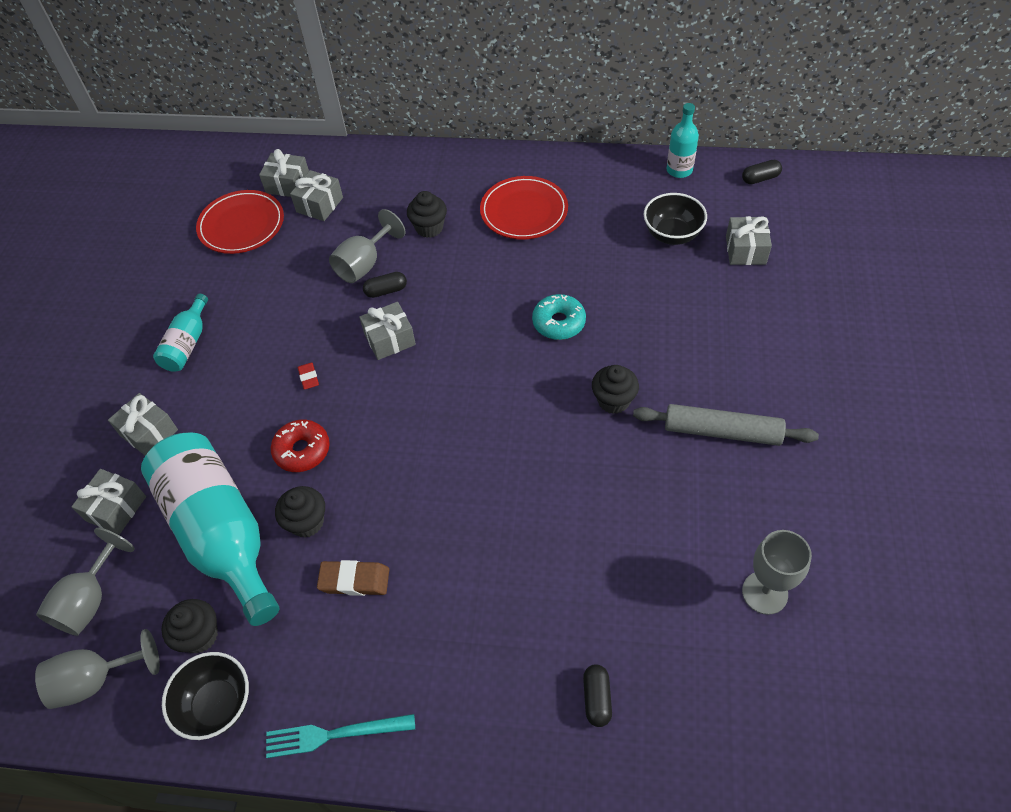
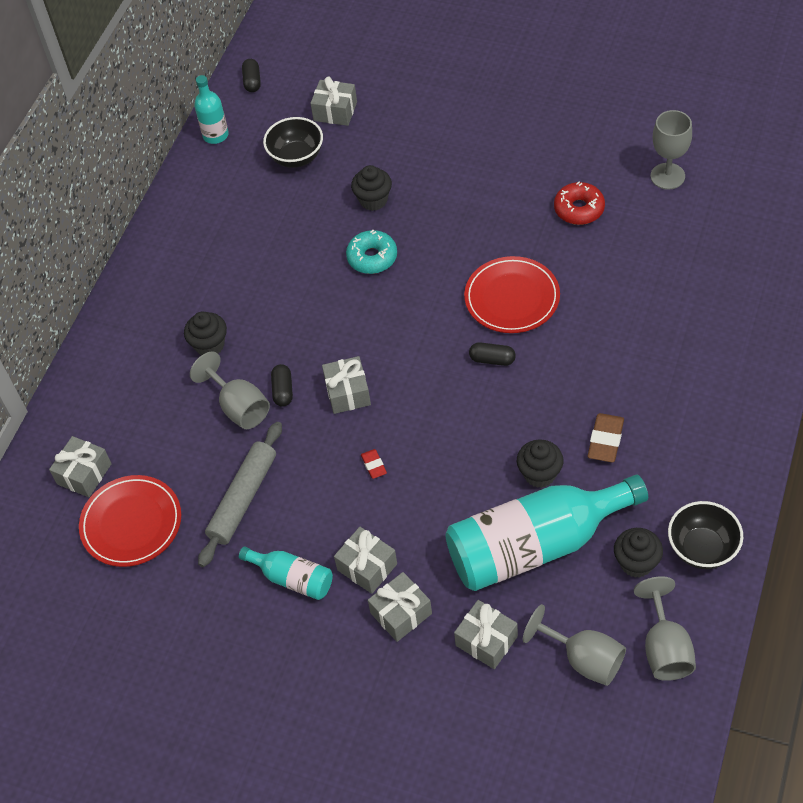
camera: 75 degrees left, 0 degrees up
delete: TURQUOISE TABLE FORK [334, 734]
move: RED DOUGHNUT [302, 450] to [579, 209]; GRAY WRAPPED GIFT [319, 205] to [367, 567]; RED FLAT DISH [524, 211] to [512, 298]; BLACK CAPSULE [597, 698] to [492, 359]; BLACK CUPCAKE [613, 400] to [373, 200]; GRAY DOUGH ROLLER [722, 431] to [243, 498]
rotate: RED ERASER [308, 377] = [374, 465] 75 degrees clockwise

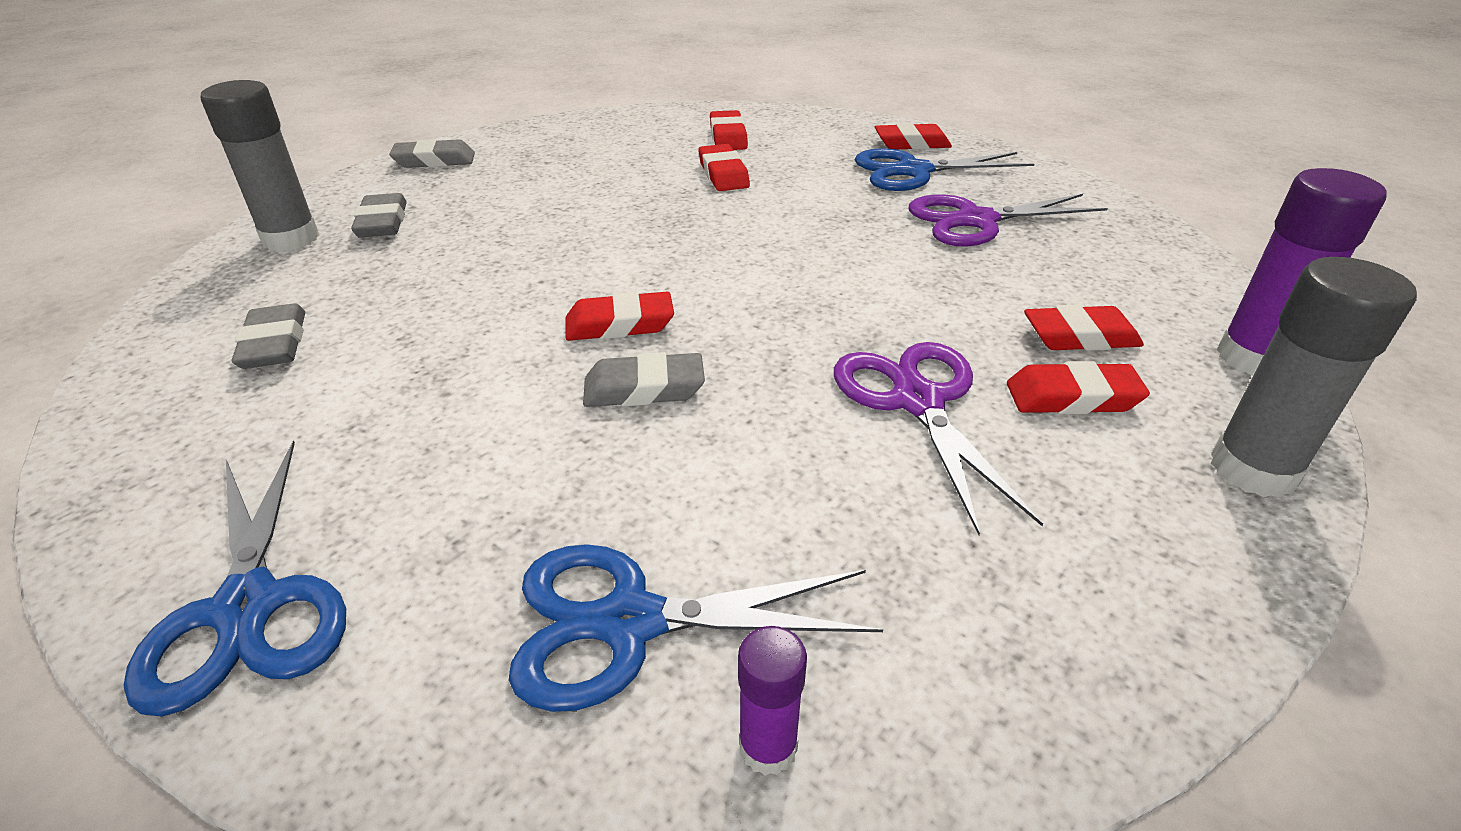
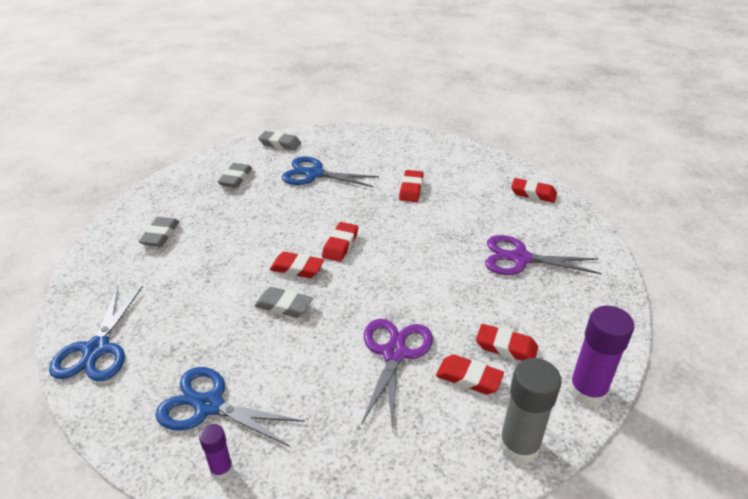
camera: 25 degrees right, 0 degrees up
delete: GRAY GLUE [291, 239]
move: RED ERASER [728, 137] to [340, 245]; BLUE SHEARS [913, 171] to [314, 174]

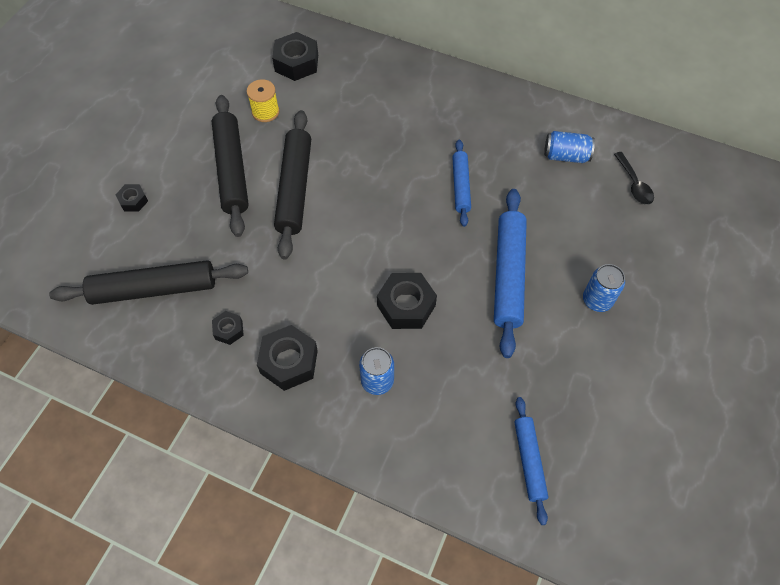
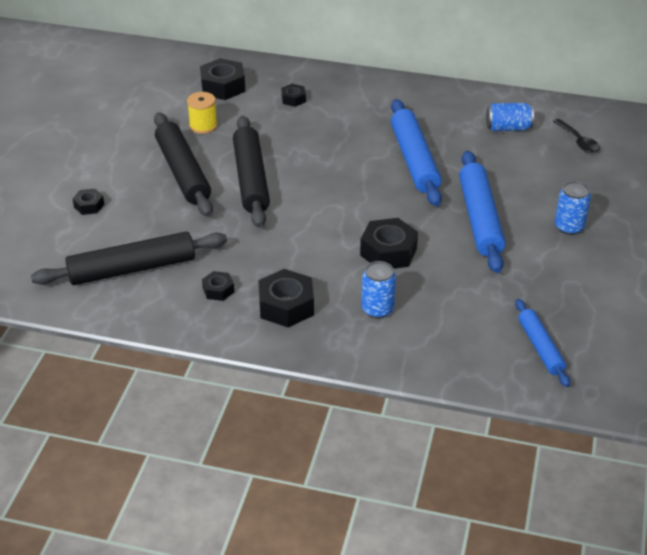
camera: 10 degrees left, 20 degrees down
insert: BLACK HEX NUT [293, 99]
resize: BLUE DOUGH ROLLER [460, 186] = [414, 160] x1.70

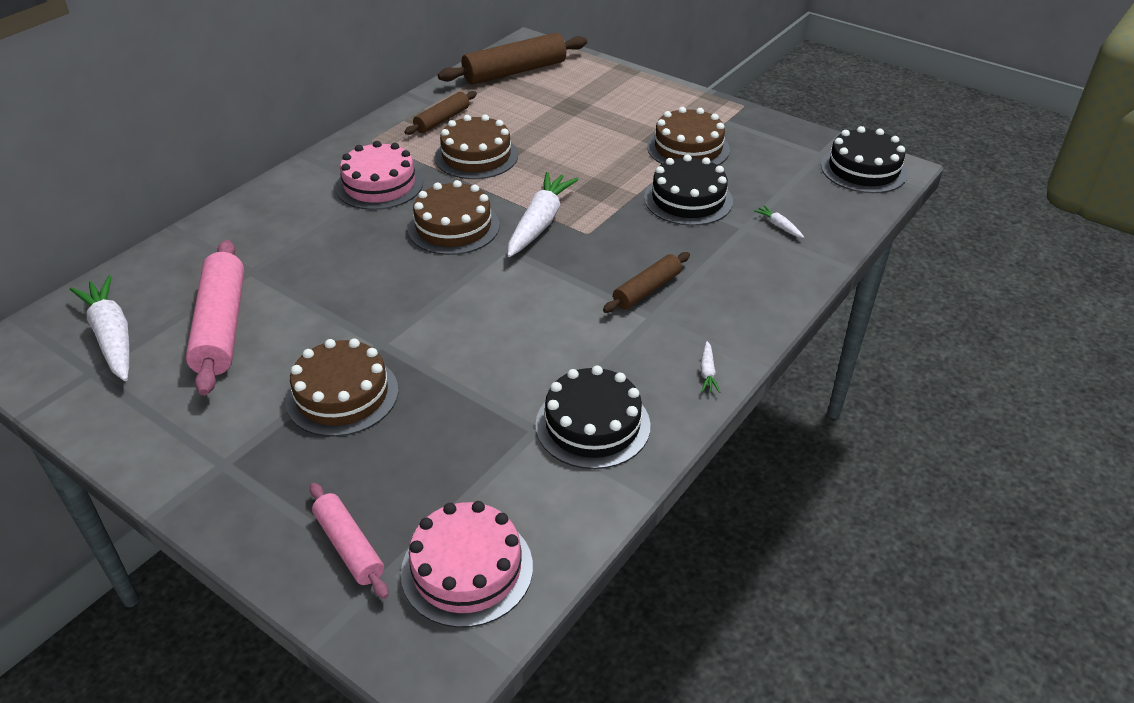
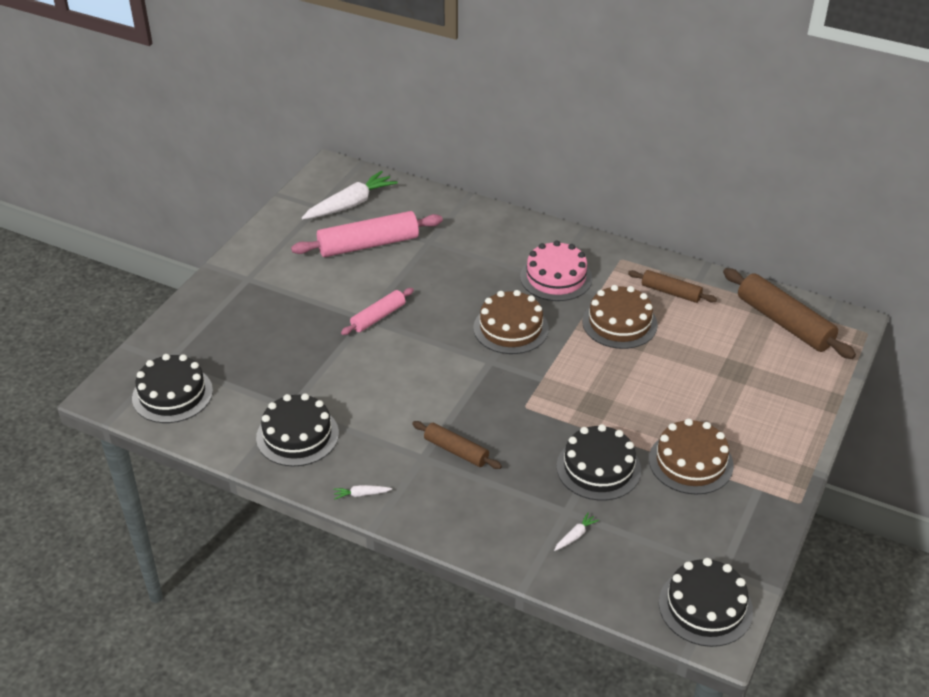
camera: 80 degrees right, 0 degrees up
delete: DARK BROWN GATEAU [342, 395]; WHITE TOY CARROT [540, 223]
move: PINK DOUGH ROLLER [349, 547] to [378, 317]
recolor: PINK GATEAU [467, 569] to BLACK GATEAU [172, 394]

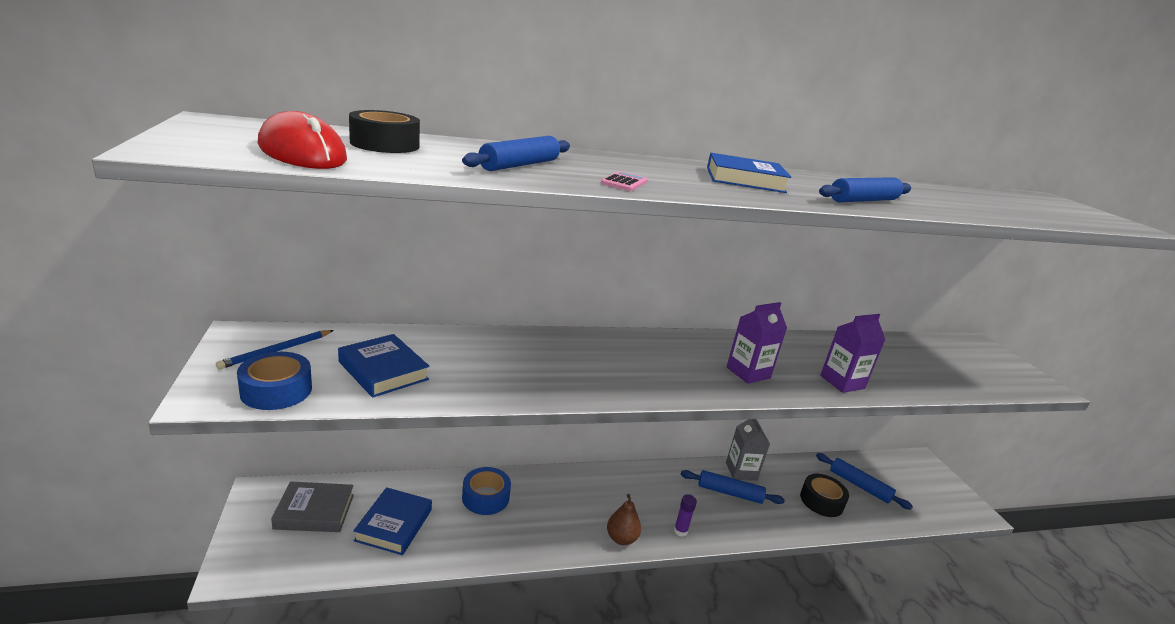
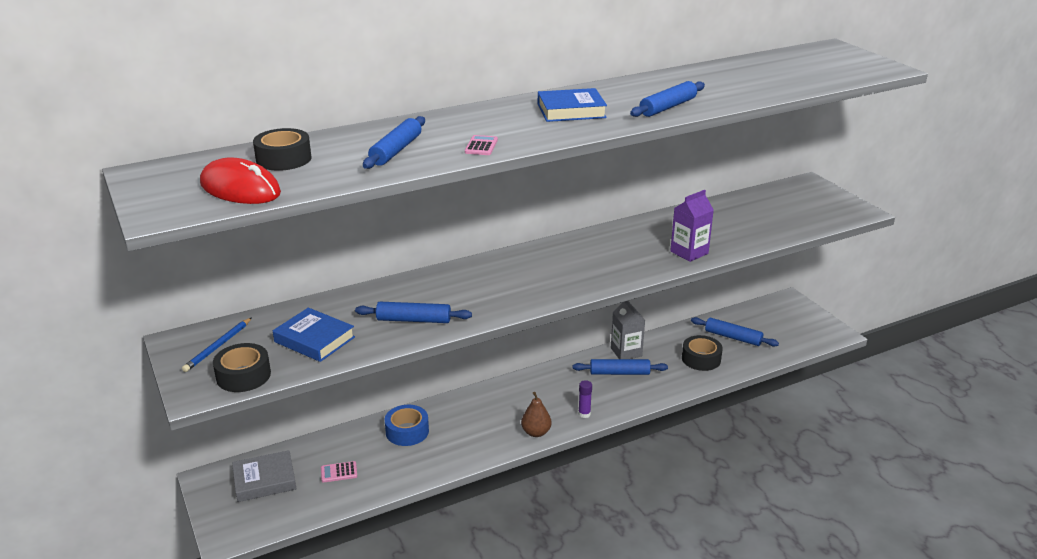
camera: 10 degrees left, 5 degrees up
delete: ROYAL PURPLE MILK CARTON [748, 373]
insert: BLUE DOUGH ROLLER [414, 320]
replace: BLUE HARDBACK [394, 525] to PINK CALCULATOR [339, 472]
recolor: BLUE ROLL OF TAPE [276, 390] to BLACK ROLL OF TAPE [243, 375]

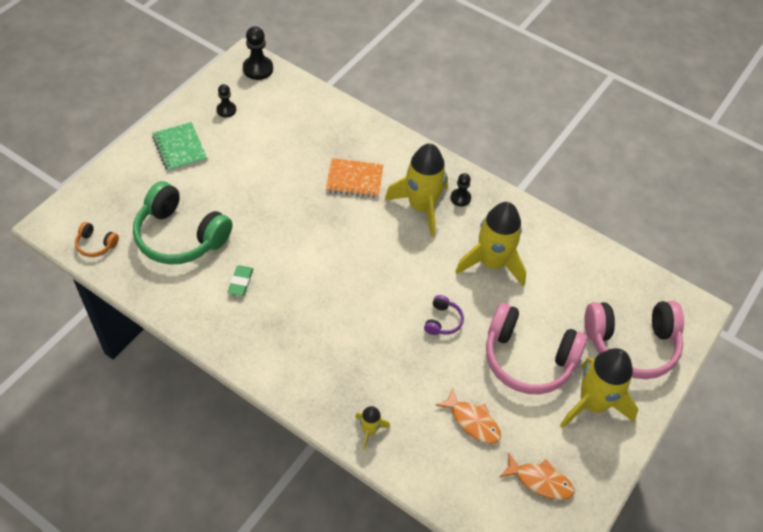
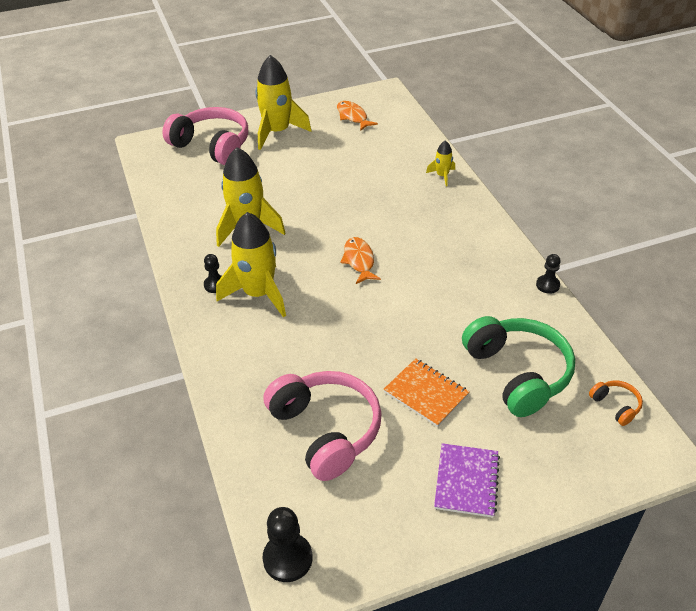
camera: 140 degrees left, 10 degrees down
delete: GREEN ERASER [241, 282]; ROYAL PURPLE OVER-EAR HEADPHONES [442, 321]
move: BLACK CHESS PAWN [226, 110] to [547, 285]; ORANGE-COLOURED NOTEPAD [354, 179] to [426, 393]; ORANGE-COLOURED FISH [472, 421] to [359, 261]; PINK OVER-EAR HEADPHONES [528, 359] to [326, 430]
recolor: GREEN NOTEPAD [180, 148] to ROYAL PURPLE NOTEPAD [466, 481]

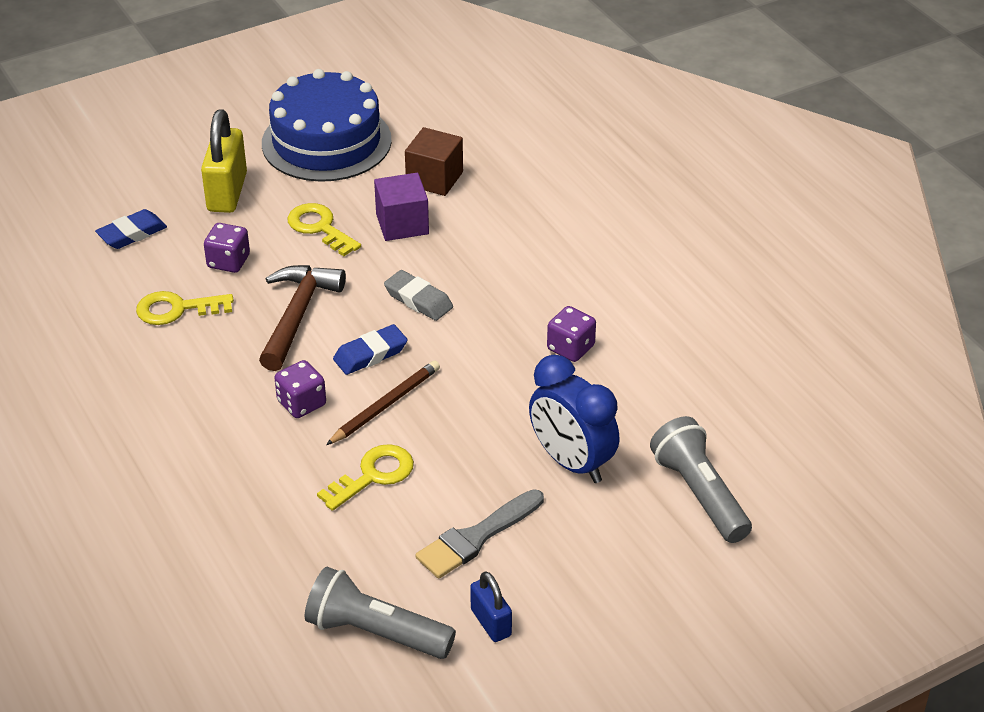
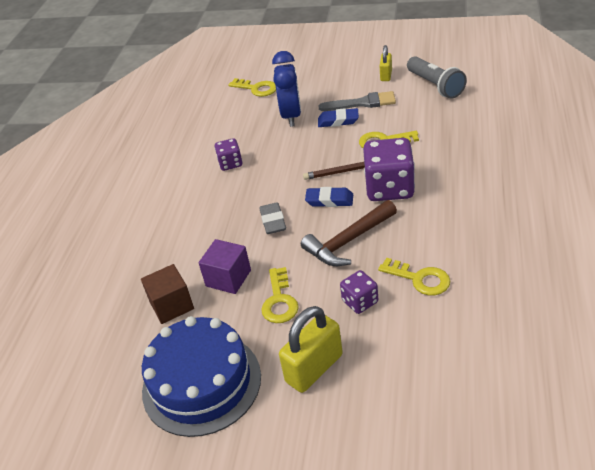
camera: 135 degrees left, 0 degrees up
move: BLUE ERASER [132, 234] to [338, 121]
replace: GRAY FLASHLIGHT [699, 494] to BRIGHT YELLOW DOOR KEY [257, 88]
recolor: BLUE SMALL LOCK [491, 622] to BRIGHT YELLOW SMALL LOCK [386, 75]
resize: ROYAL PURPLE GAME DIE [301, 403] = [389, 188] x1.89

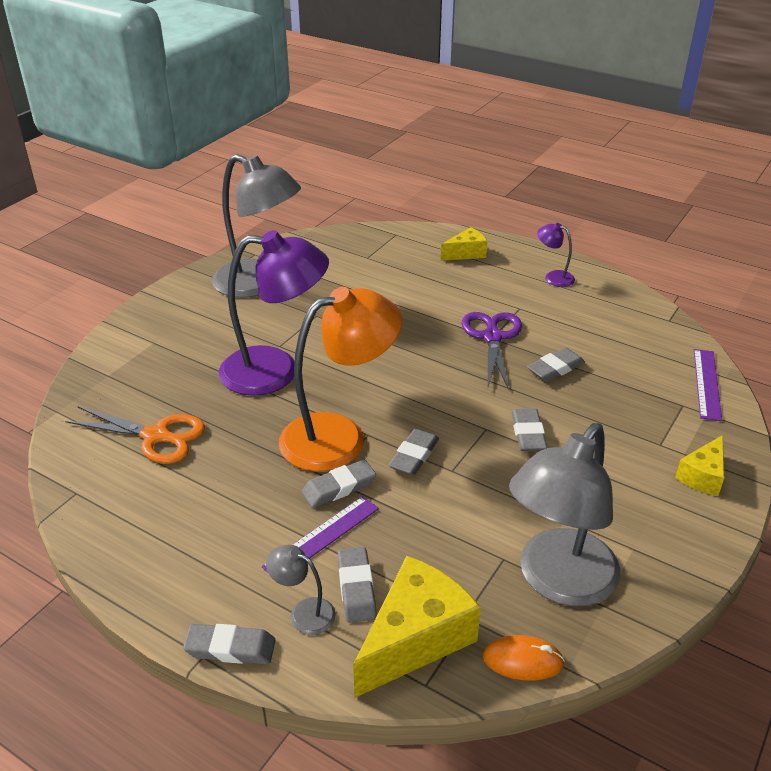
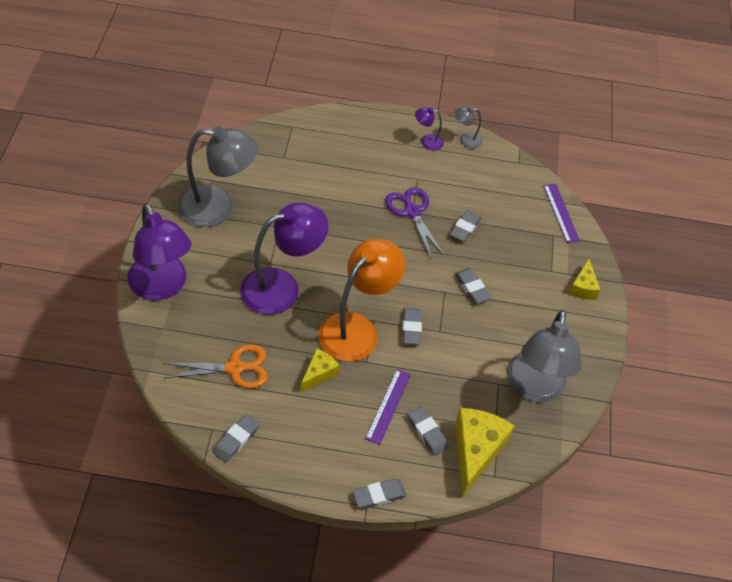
camera: 30 degrees left, 15 degrees up
delete: ORANGE-COLOURED PC MOUSE [523, 660]
insert: ROYAL PURPLE DESK LAMP [162, 287]
move: GRAY DESK LAMP [304, 612] to [465, 140]; GRAY ERASER [339, 487] to [236, 440]; BRIGHT YELLOW CHEESE [466, 253] to [319, 374]

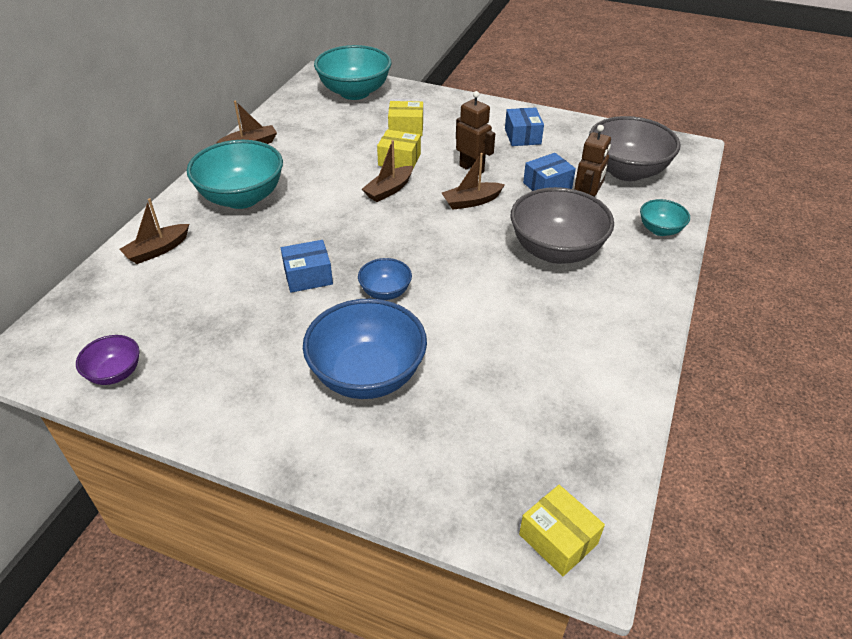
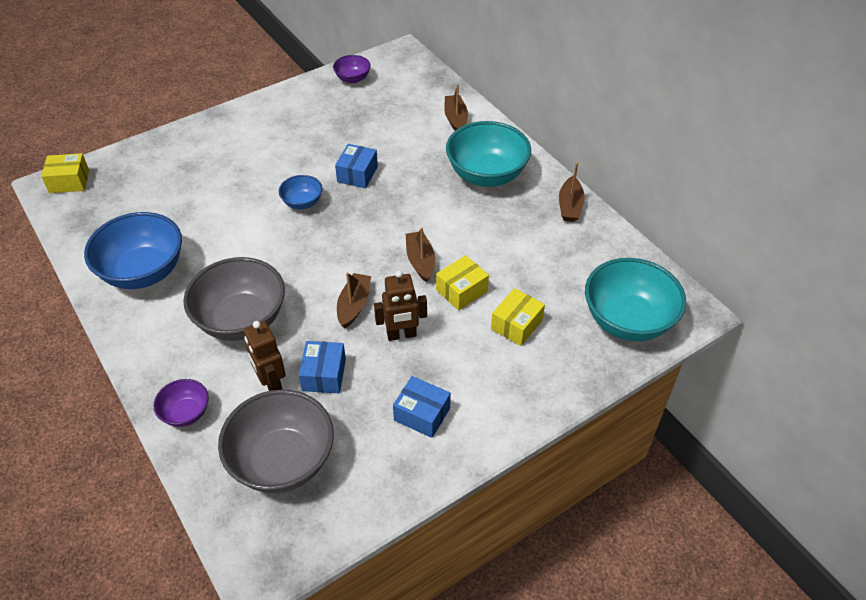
camera: 125 degrees right, 5 degrees up
move: BLUE DEEP DISH [367, 375] to [143, 272]
recolor: TURQUOISE DEEP DISH [660, 230] to ROYAL PURPLE DEEP DISH [186, 413]

